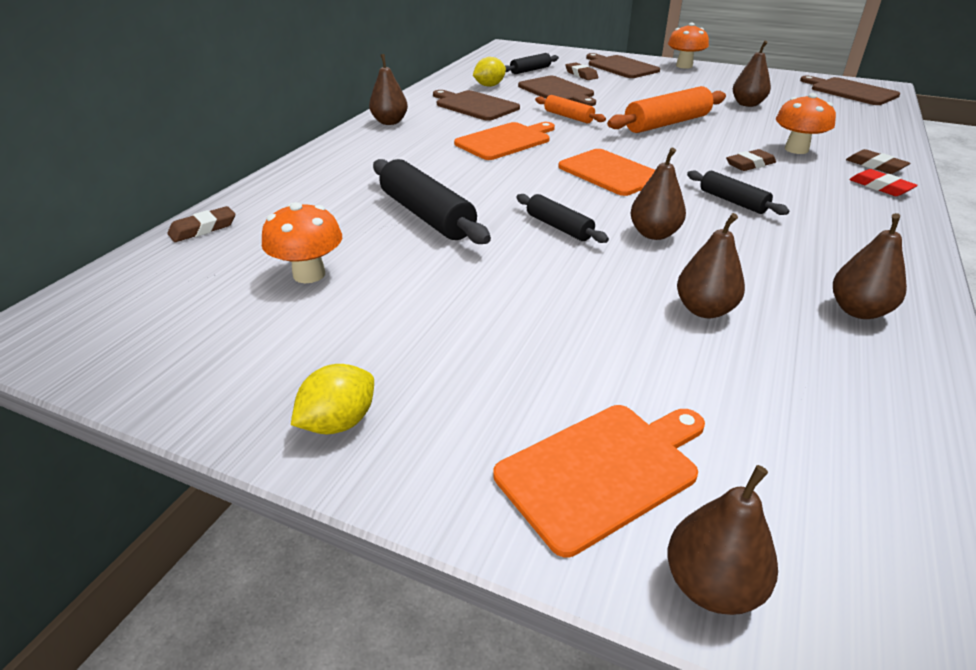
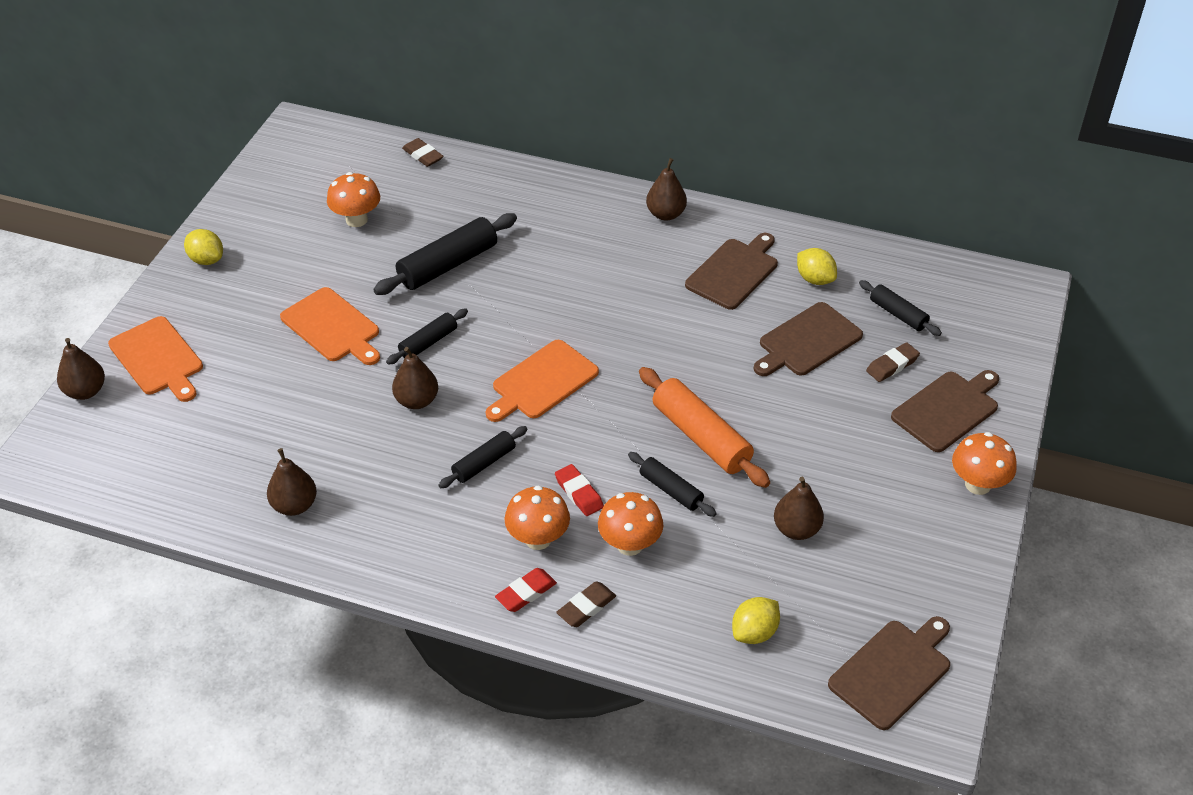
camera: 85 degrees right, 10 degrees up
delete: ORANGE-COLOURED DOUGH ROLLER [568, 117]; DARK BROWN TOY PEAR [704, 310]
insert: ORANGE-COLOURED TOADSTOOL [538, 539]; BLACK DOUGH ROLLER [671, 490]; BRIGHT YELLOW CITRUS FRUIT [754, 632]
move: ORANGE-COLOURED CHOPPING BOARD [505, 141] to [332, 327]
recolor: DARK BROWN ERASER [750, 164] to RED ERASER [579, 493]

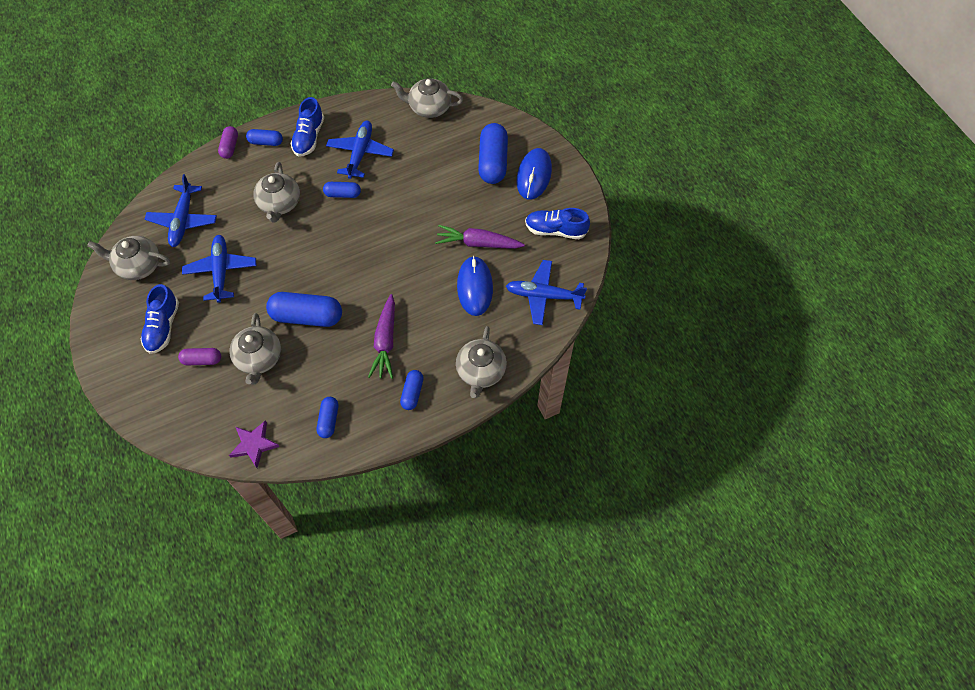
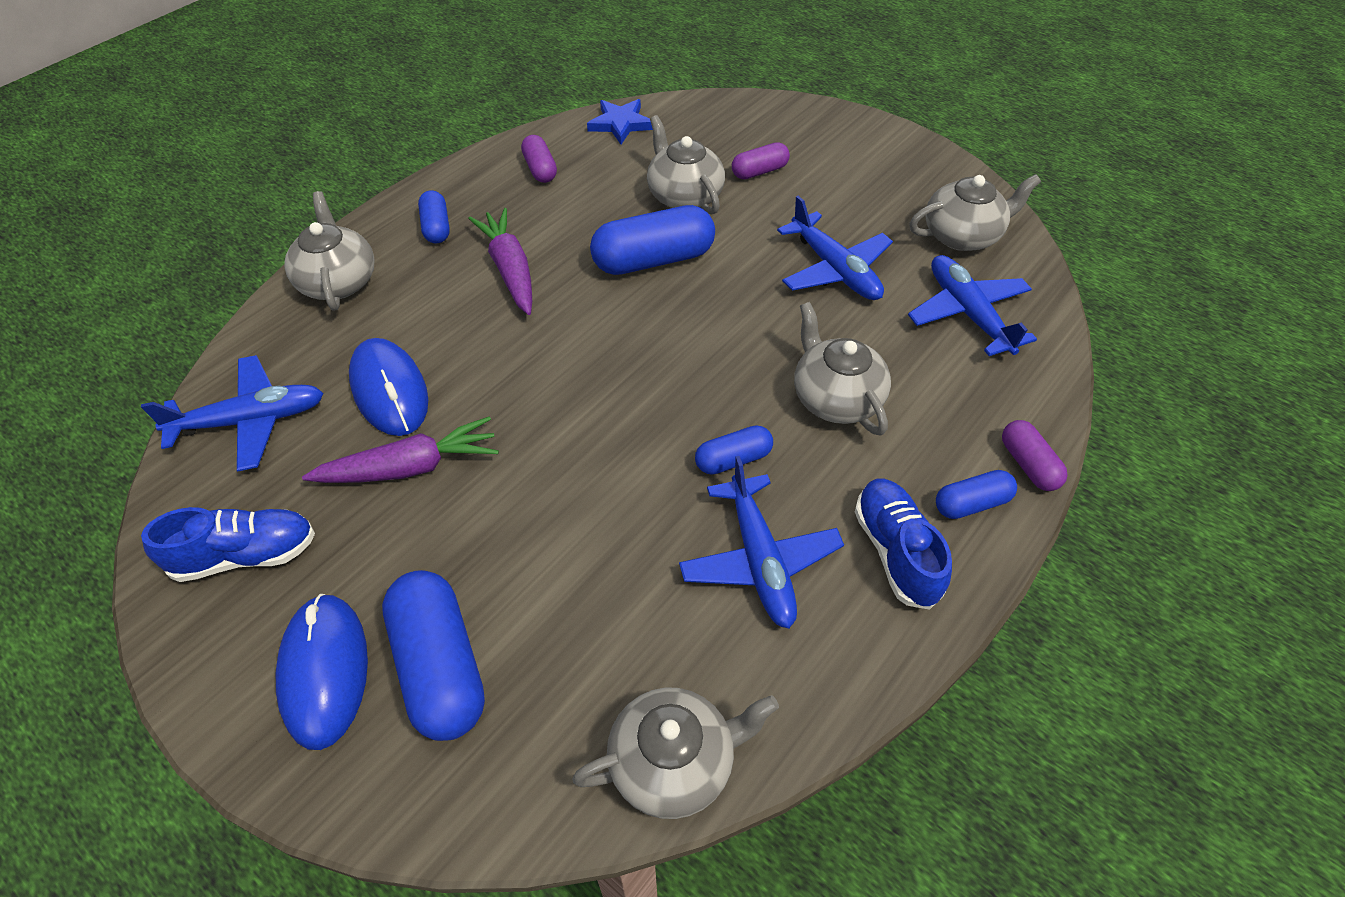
camera: 155 degrees right, 10 degrees down
delete: BLUE SHOE [163, 327]
recolor: ROYAL PURPLE STAR [254, 444] to BLUE STAR [620, 124]; BLUE CAPSULE [329, 420] to ROYAL PURPLE CAPSULE [540, 169]

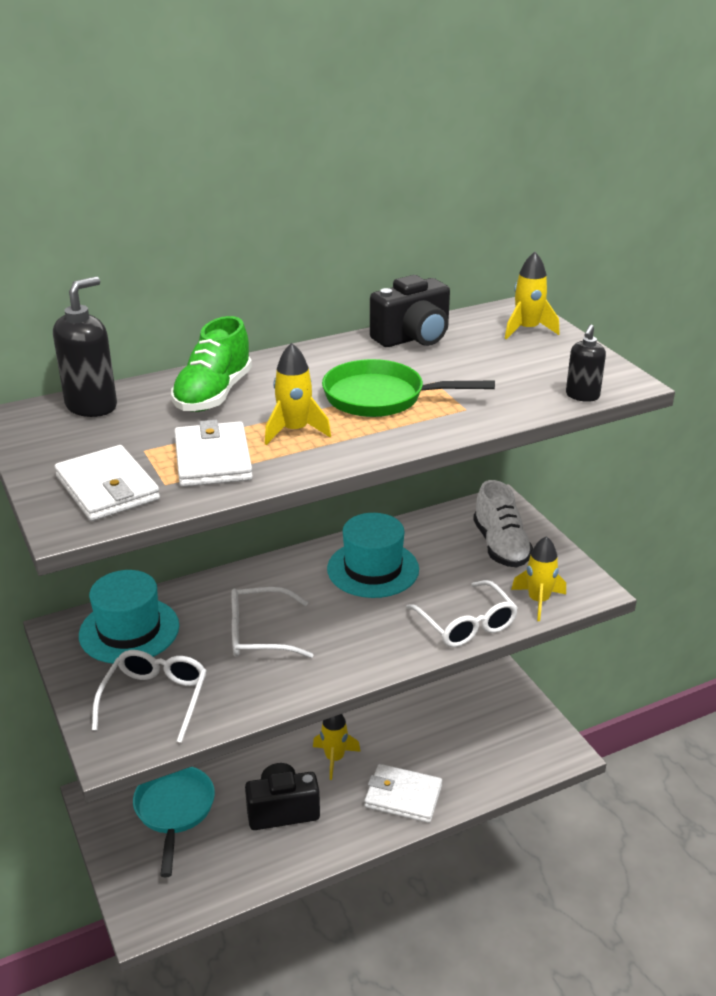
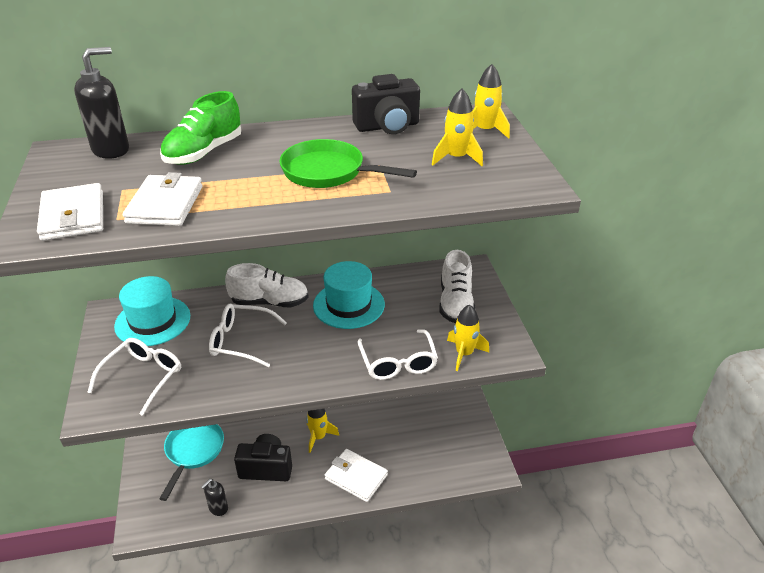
camera: 15 degrees right, 5 degrees up
insert: WHITE SHOE [270, 302]
move: BRIGHT YELLOW SPACESHIP [295, 431] to [456, 158]; BLACK SOAP DISPENSER [582, 396] to [218, 508]

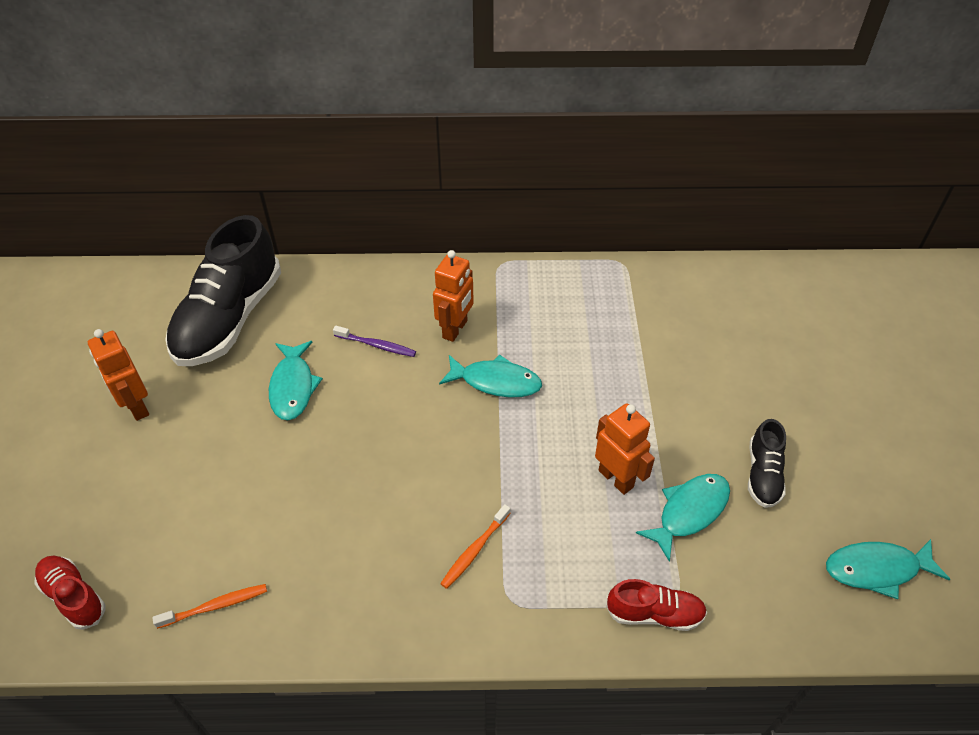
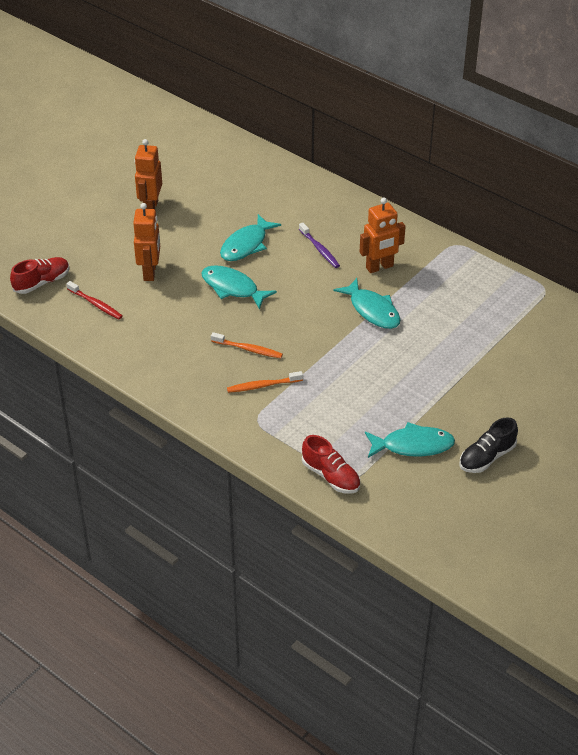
camera: 40 degrees right, 5 degrees down
delete: BLACK SHOE [229, 318]
insert: RED TOOTH BRUSH [96, 304]
move: ORANGE-COLOURED TOOTH BRUSH [215, 606] to [248, 349]; ORANGE-COLOURED ROBOT FIGURE [616, 478] to [150, 272]; TURQUOISE FISH [876, 569] to [232, 288]
rotate: RED SHOE [74, 596] = [42, 282] 60 degrees clockwise

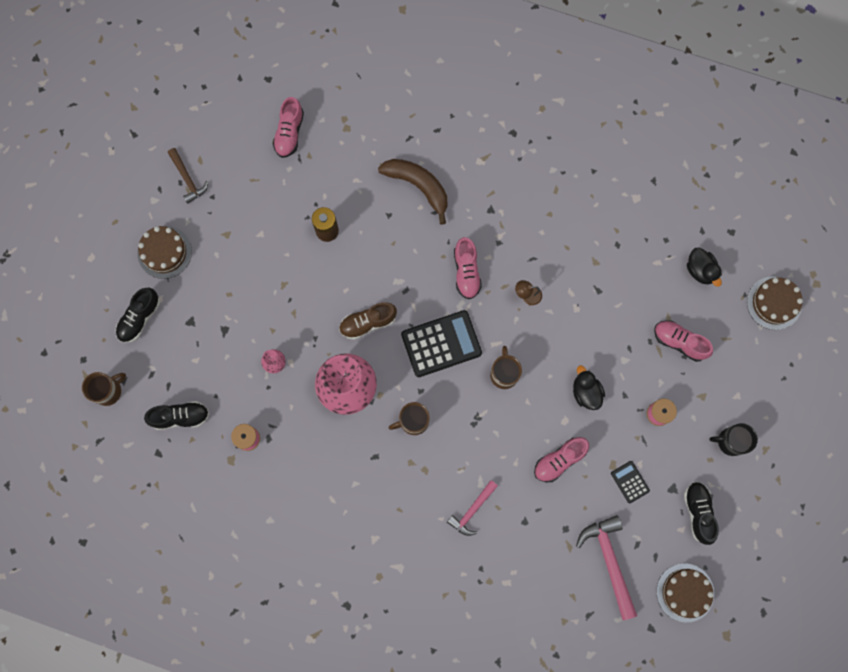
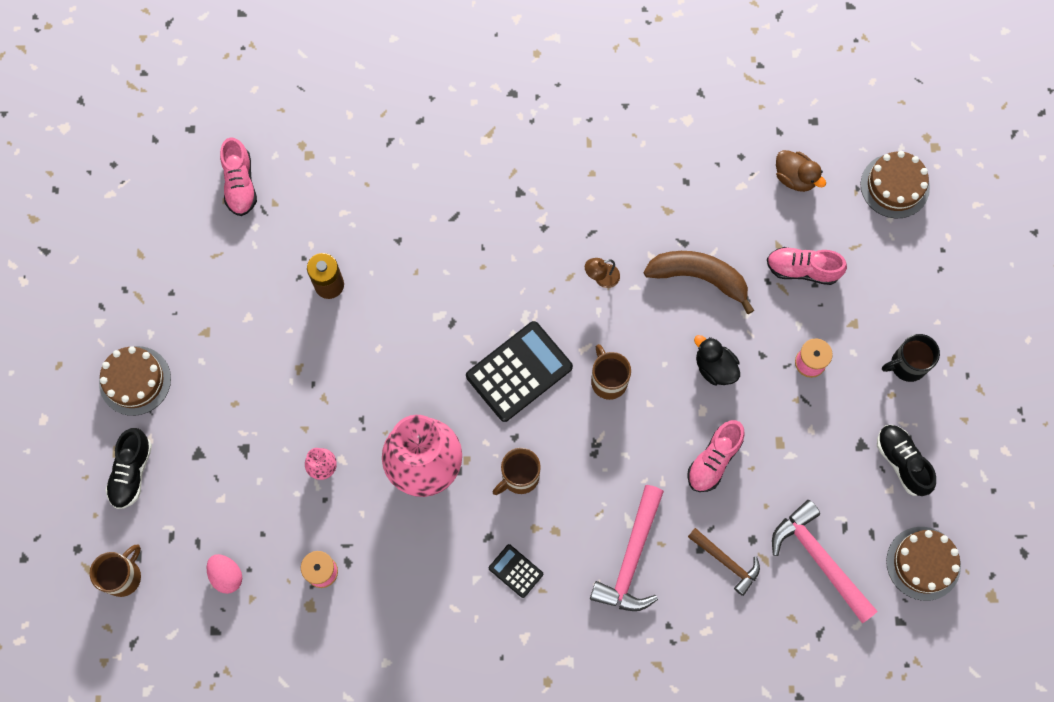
camera: 20 degrees left, 5 degrees down
delete: DARK BROWN SHOE [368, 323]; PINK SHOE [466, 272]
move: DARK BROWN HAMMER [188, 179] to [726, 562]; DARK BROWN BANANA FRUIT [418, 186] to [699, 277]; BLACK CALCULATOR [630, 482] to [516, 571]
replace: BLACK SHOE [180, 417] to PINK EGG SHAPE [227, 575]
recolor: BLACK DUCK [700, 270] to DARK BROWN DUCK [795, 177]
resize: PINK HAMMER [472, 510] = [631, 559] x1.61

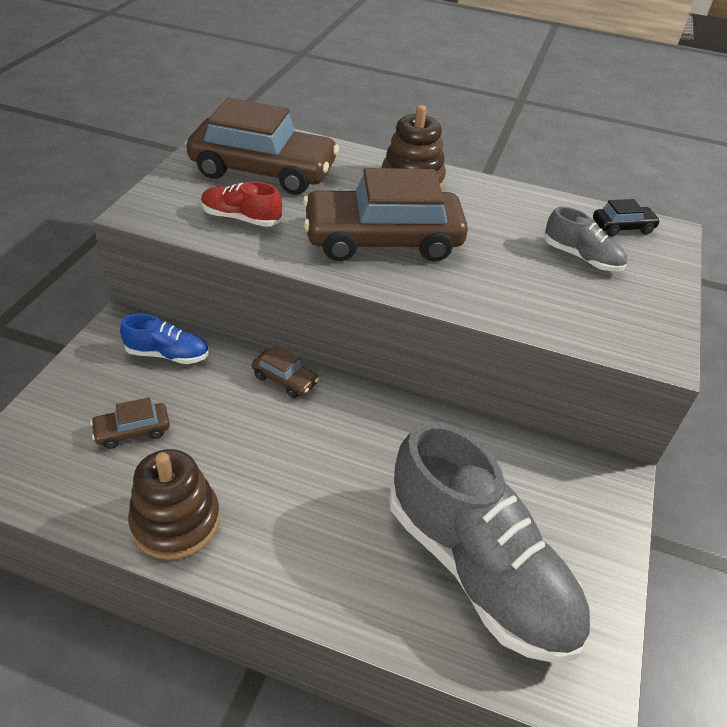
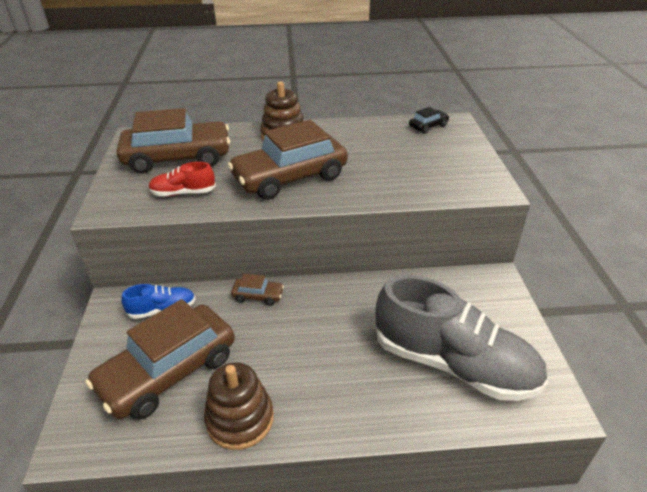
camera: 20 degrees left, 5 degrees down
delete: GRAY SHOE [581, 257]
resize: DARK BROWN TOY CAR [132, 431] = [169, 371] x2.36

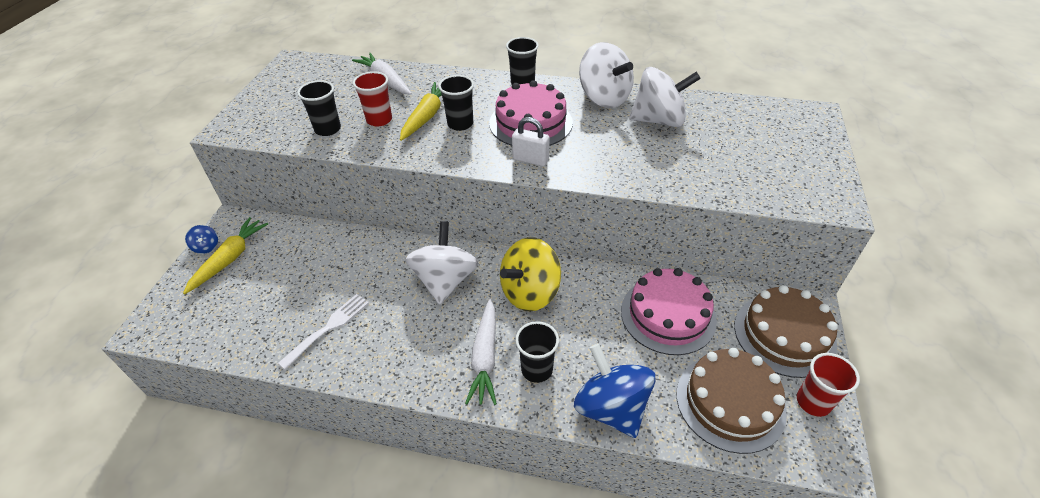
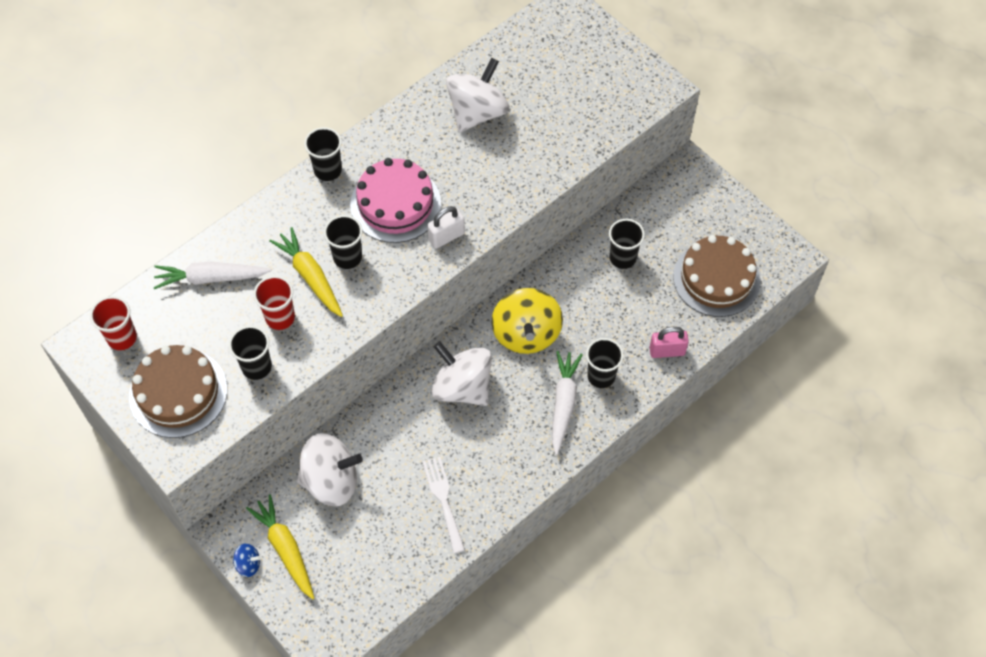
camera: 55 degrees left, 15 degrees up
move: WHITE WHIRLIGIG [604, 98] to [331, 481]; DARK BROWN GATEAU [784, 335] to [178, 393]; RED BEAKER [813, 402] to [122, 338]
replace: BLUE WHIRLIGIG [611, 408] to PINK SMALL LOCK [667, 351]; PINK GATEAU [668, 315] to BLACK BEAKER [622, 258]
rotate: WHITE TOY CARROT [485, 357] = [563, 403] 120 degrees counterclockwise

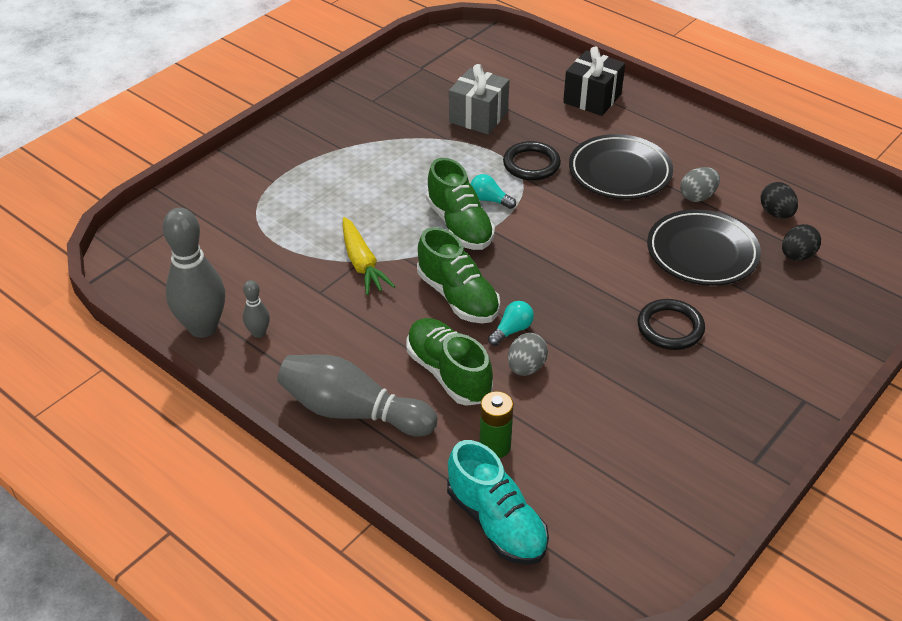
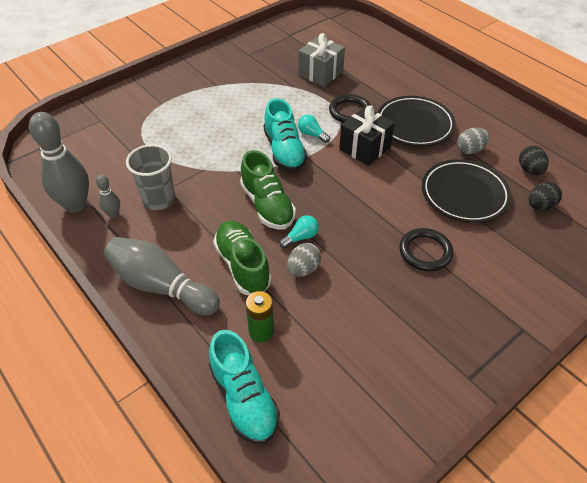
camera: 10 degrees right, 5 degrees up
delete: BRIGHT YELLOW TOY CARROT [362, 264]
insert: GRAY BEAKER [159, 199]
move: BLACK WRAPPED GIFT [592, 98] to [364, 148]
recolor: GREEN SHOE [459, 225] to TURQUOISE SHOE [284, 151]

